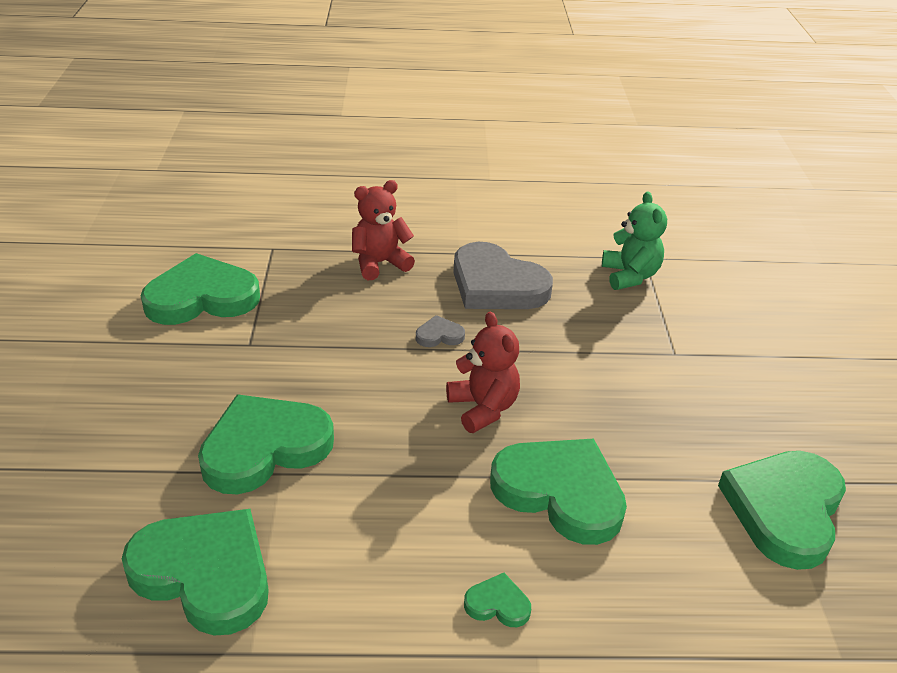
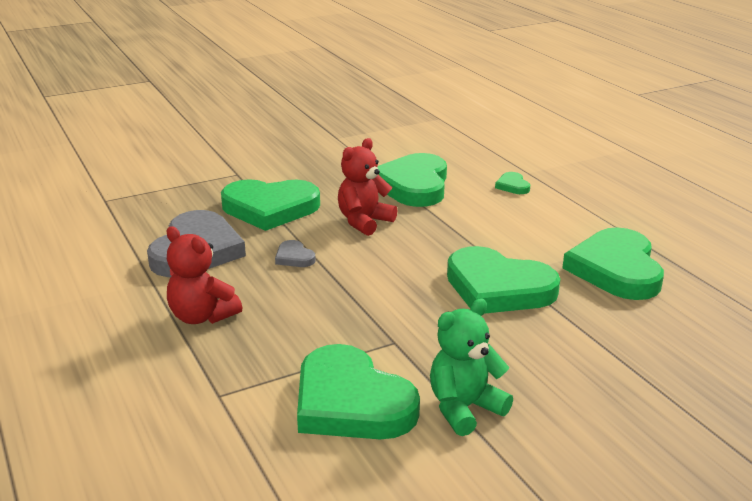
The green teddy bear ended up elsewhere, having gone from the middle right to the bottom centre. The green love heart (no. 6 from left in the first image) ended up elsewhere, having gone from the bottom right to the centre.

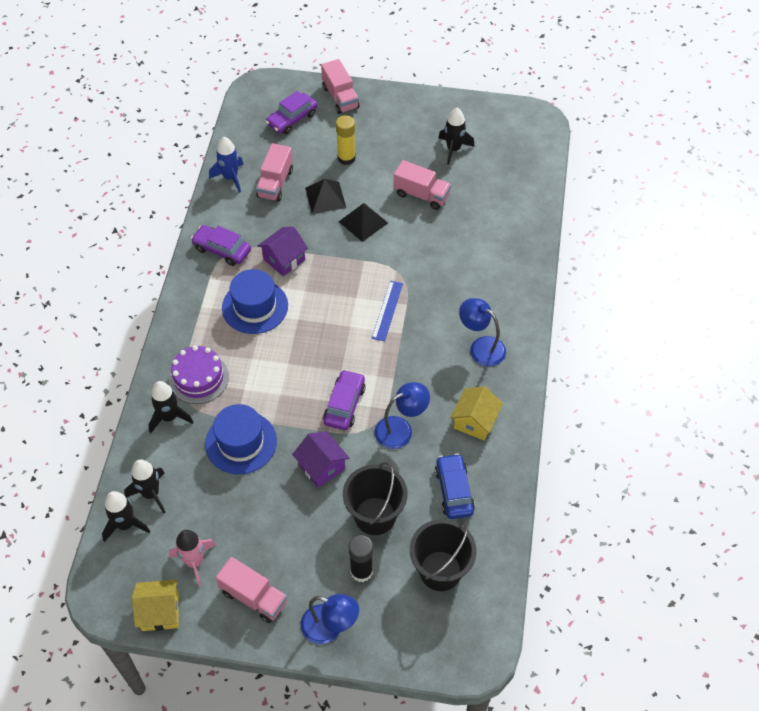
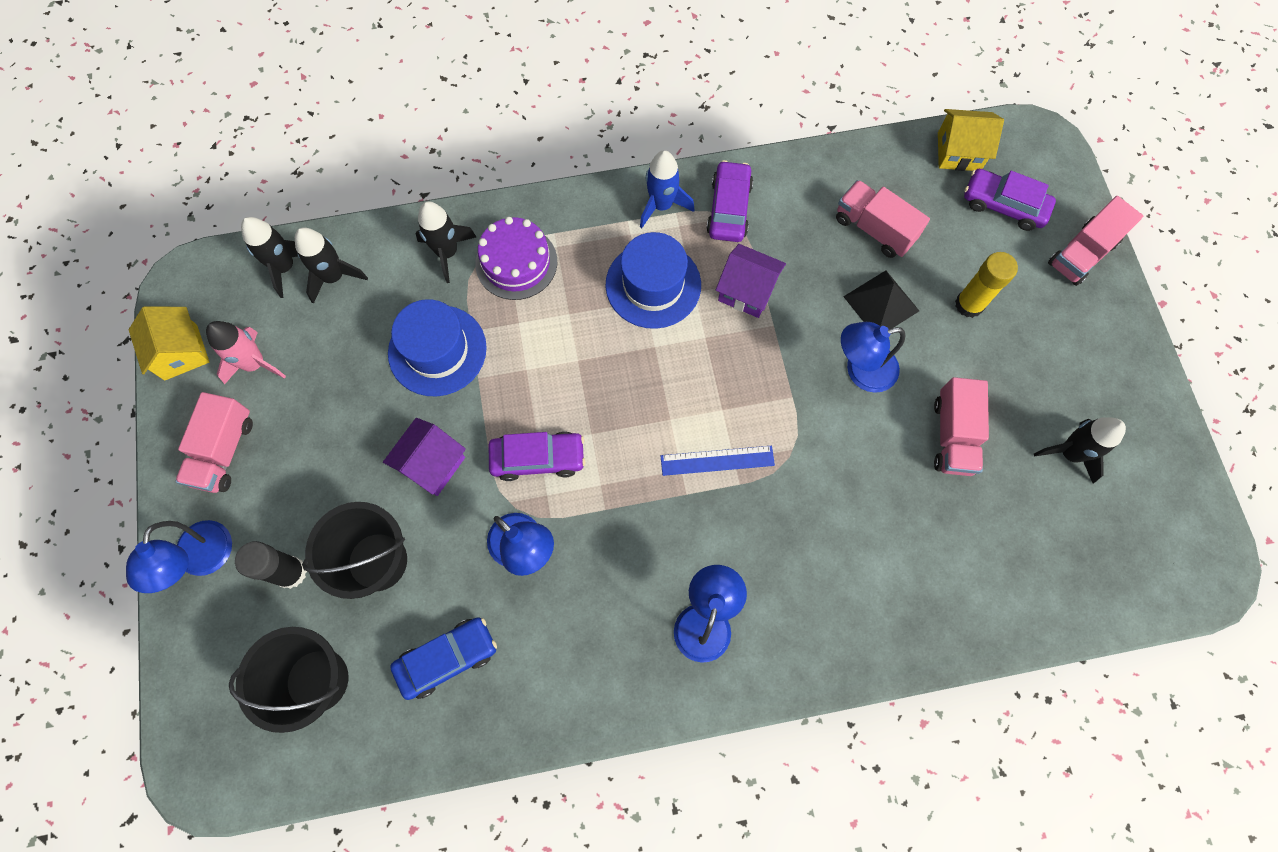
The royal blue toy rocket ended up elsewhere, having gone from the top left to the top centre. The rose-pink lorry (no. 2 from left) at the top centre ended up facing another way, 45 degrees clockwise from before. Where the jet-black pyramid (no. 2 from left) stood at the top centre, the royal blue desk lamp (no. 4 from left) came to stand at the middle right. The golden toy house (no. 2 from left) ended up elsewhere, having gone from the centre to the top right.

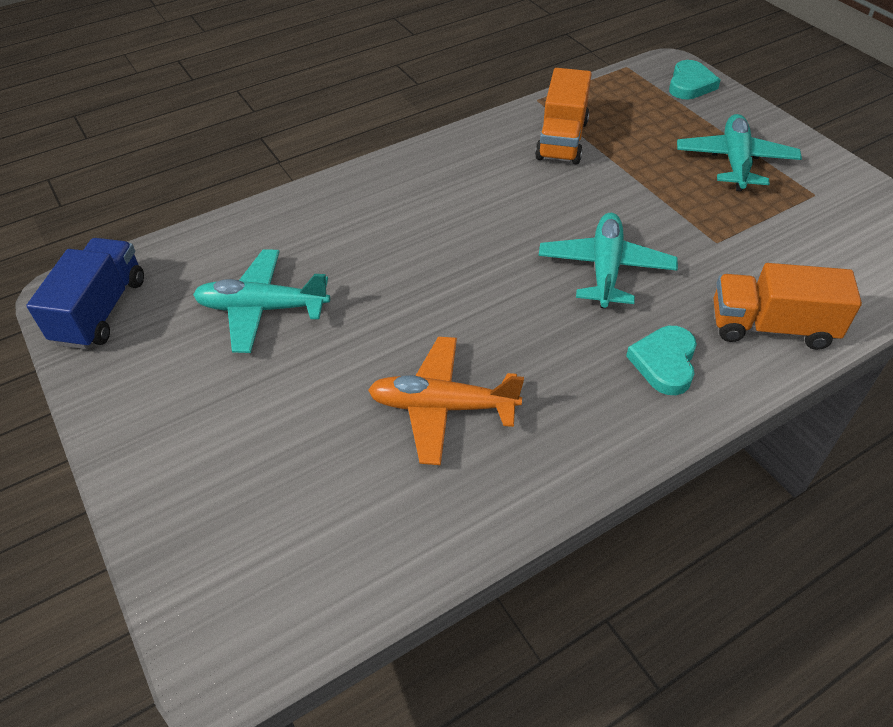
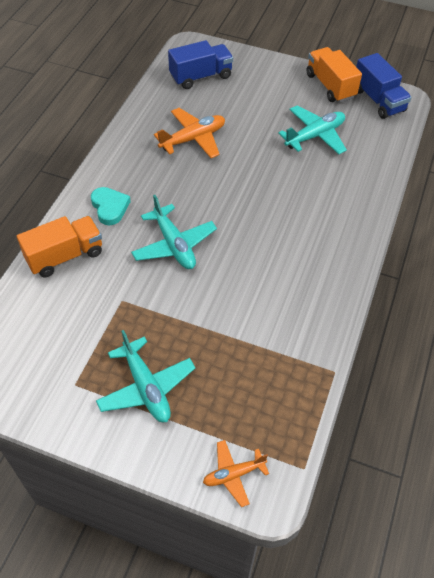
The orange lorry (no. 1 from left in the first image) ended up elsewhere, having gone from the top centre to the top right. Where the teal love heart (no. 2 from left) stood at the top right, the orange toy plane (no. 2 from left) came to stand at the bottom centre. The second view gained the royal blue lorry (no. 1 from left) at the top centre.

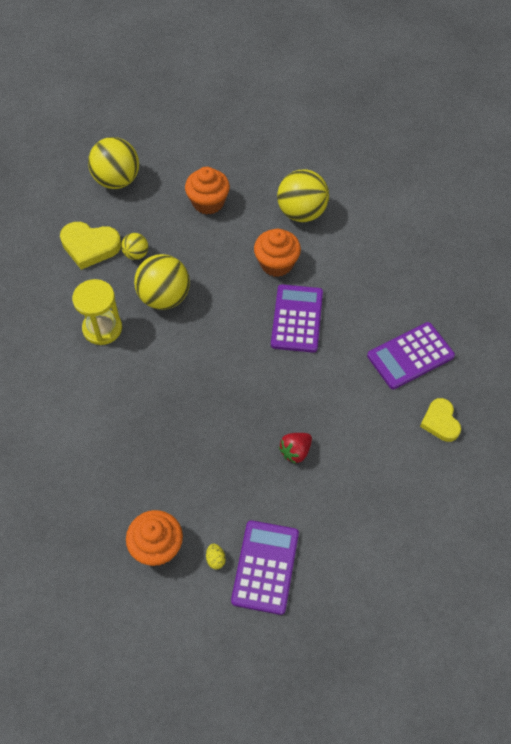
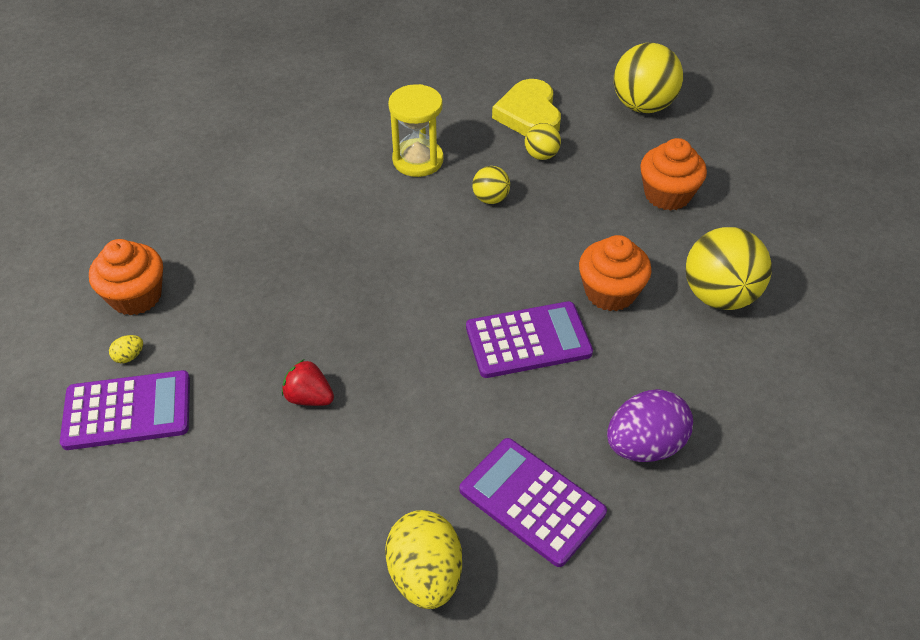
The size of the golden ball (no. 3 from left in the first image) at the middle left changed by a factor of 0.51. Where the golden love heart (no. 2 from left) stood at the middle right, the golden toy egg (no. 2 from left) came to stand at the bottom centre. The second view gained the violet toy egg at the middle right.

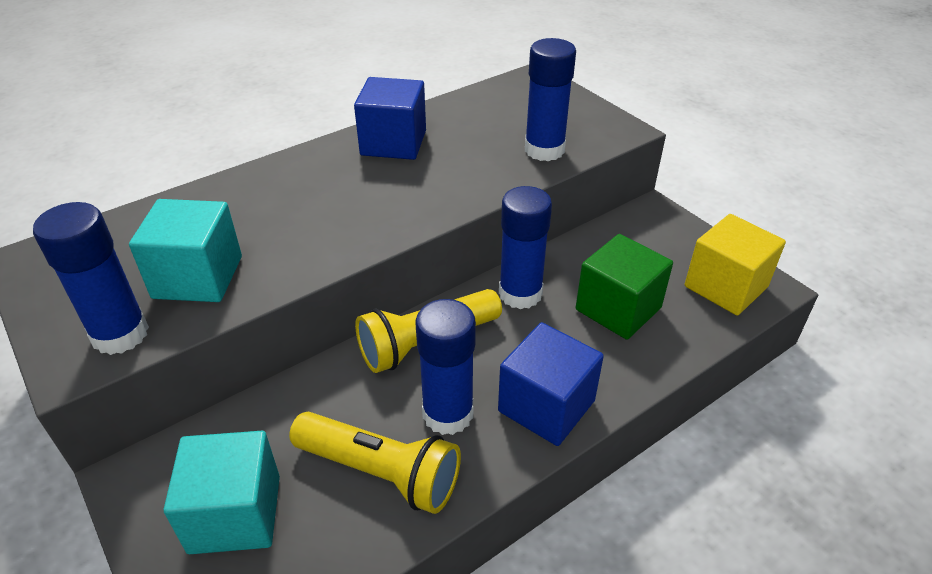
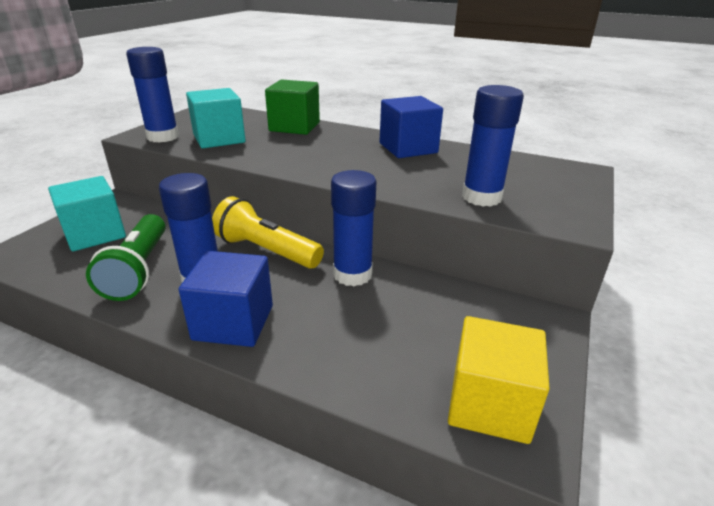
What was the golden flashlight (no. 1 from left) at the bottom centre turned into the green flashlight at the middle left. The green block ended up elsewhere, having gone from the middle right to the top centre.

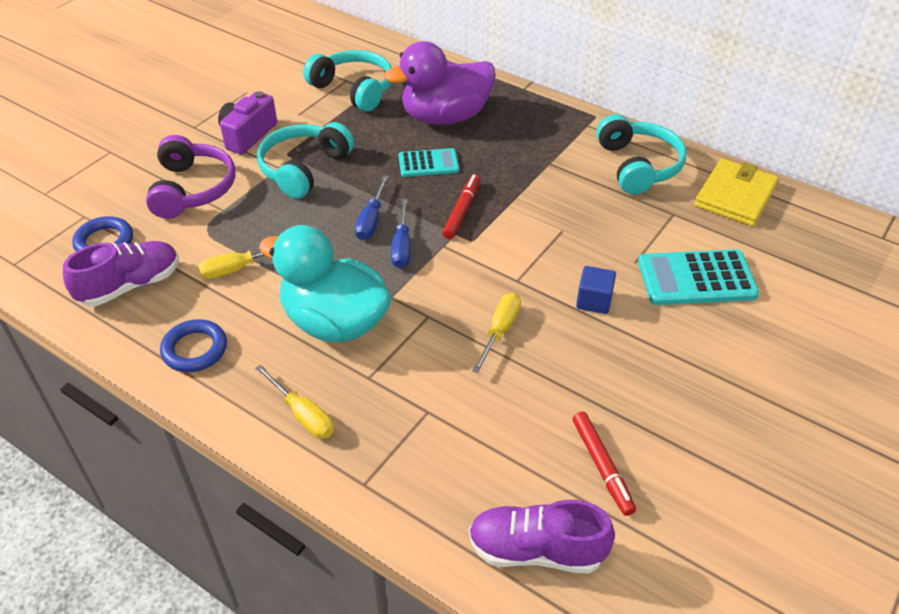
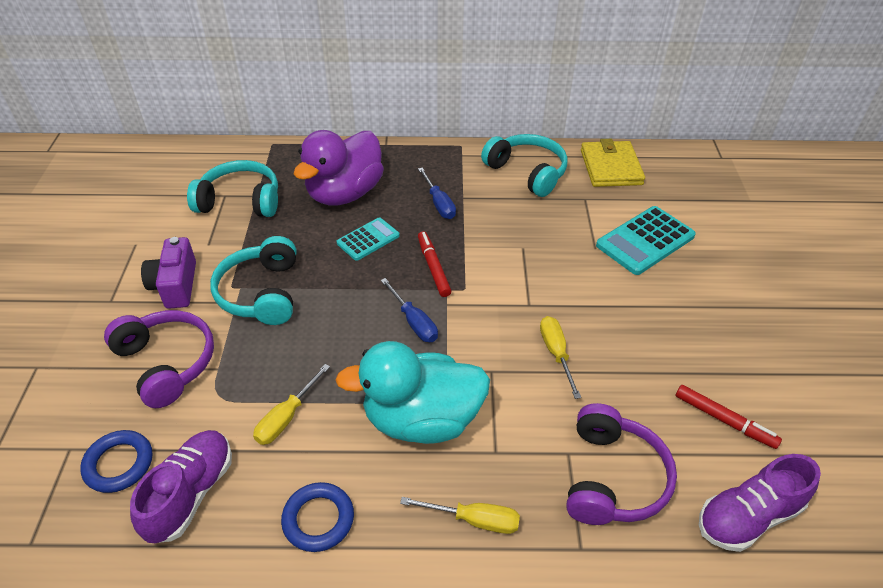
The royal blue screwdriver (no. 1 from left in the first image) ended up elsewhere, having gone from the centre to the top centre. The second view lost the royal blue block at the centre. The second view gained the violet headphones (no. 2 from left) at the bottom right.

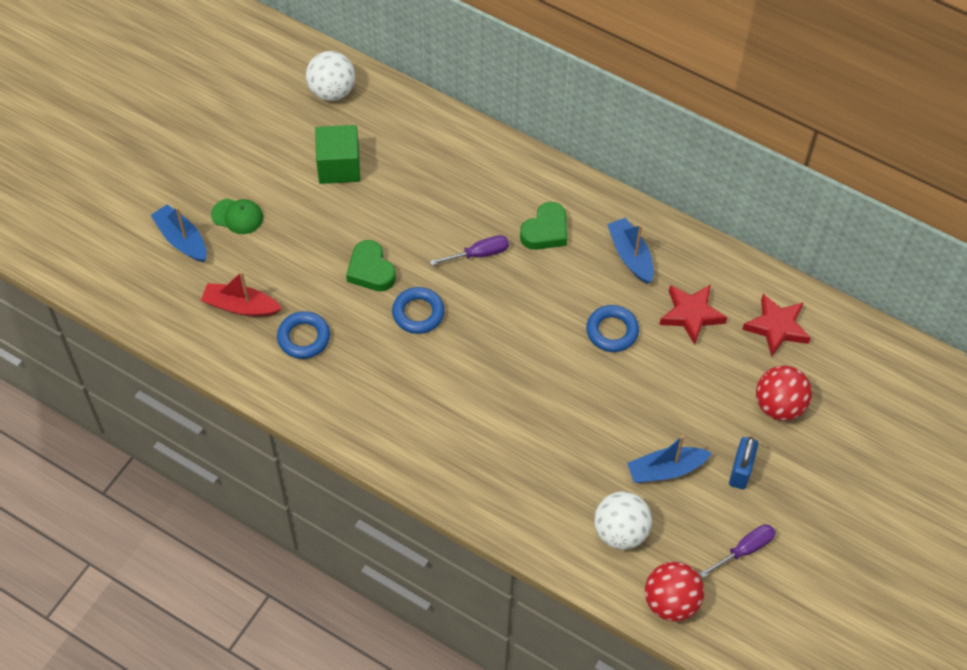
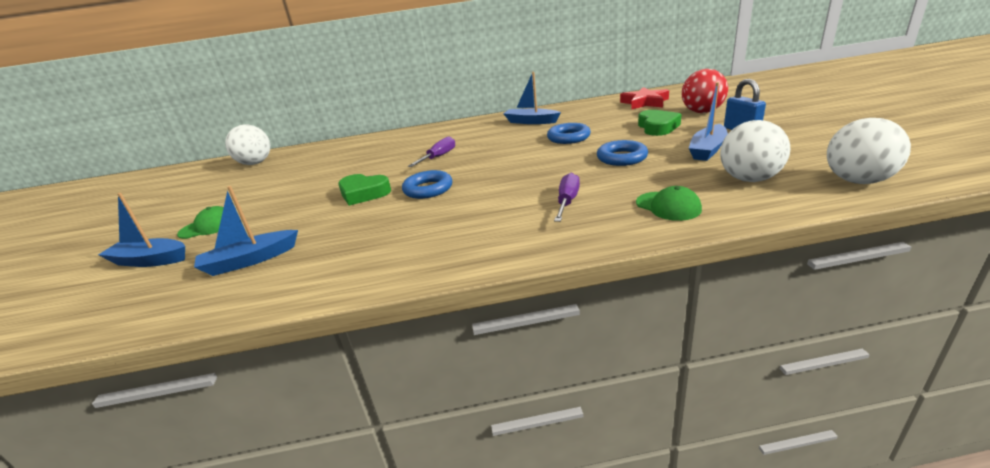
What was the red toy boat at the middle left turned into the royal blue toy boat (no. 2 from left) at the middle left. The royal blue ring (no. 1 from left in the first image) ended up elsewhere, having gone from the middle left to the top centre. The second view lost the green block at the top centre. The green love heart (no. 2 from left) ended up elsewhere, having gone from the centre to the top right. What was the red ball (no. 1 from left) at the bottom right turned into the white ball (no. 3 from left) at the top right. The second view lost the red star shape (no. 1 from left) at the middle right. The violet screwdriver (no. 2 from left) ended up elsewhere, having gone from the bottom right to the centre. The second view gained the green peaked cap (no. 2 from left) at the middle right.

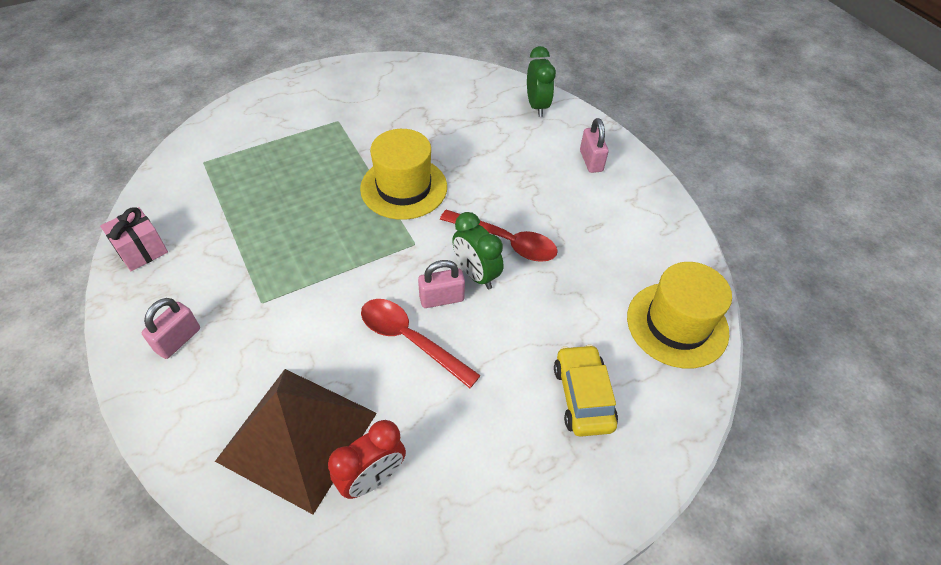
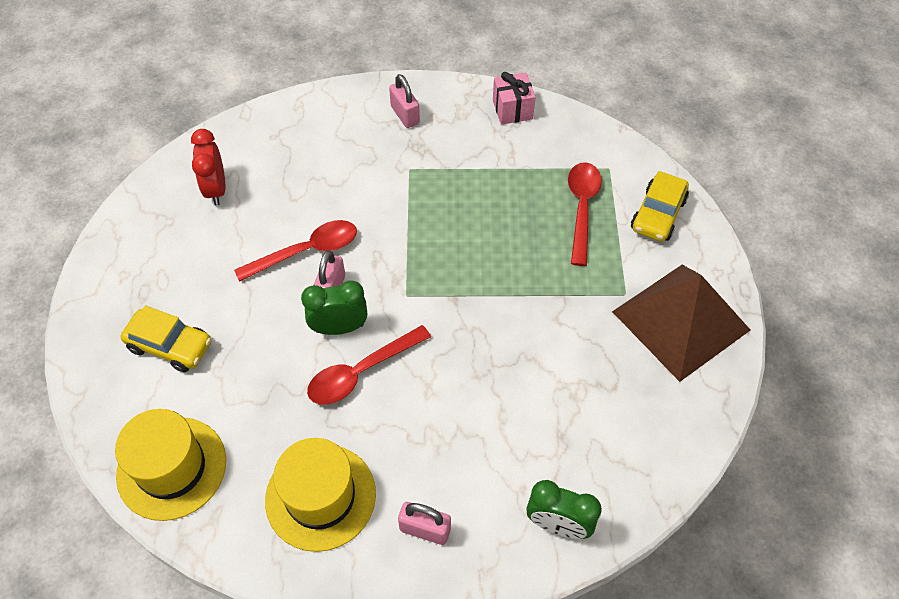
The russet pyramid ended up elsewhere, having gone from the bottom left to the middle right. The golden hat (no. 1 from left in the first image) ended up elsewhere, having gone from the top centre to the bottom centre. The second view gained the red tablespoon (no. 3 from left) at the centre. The second view gained the golden car (no. 2 from left) at the middle right.

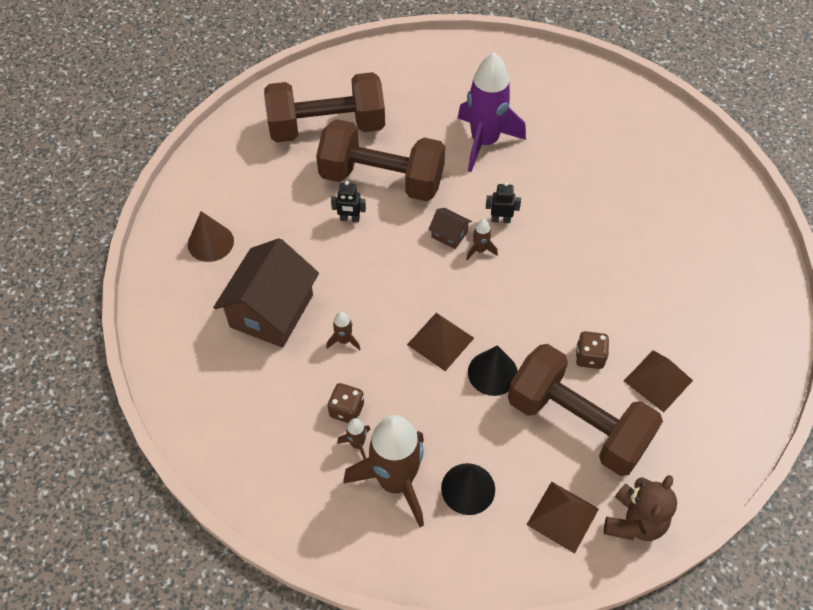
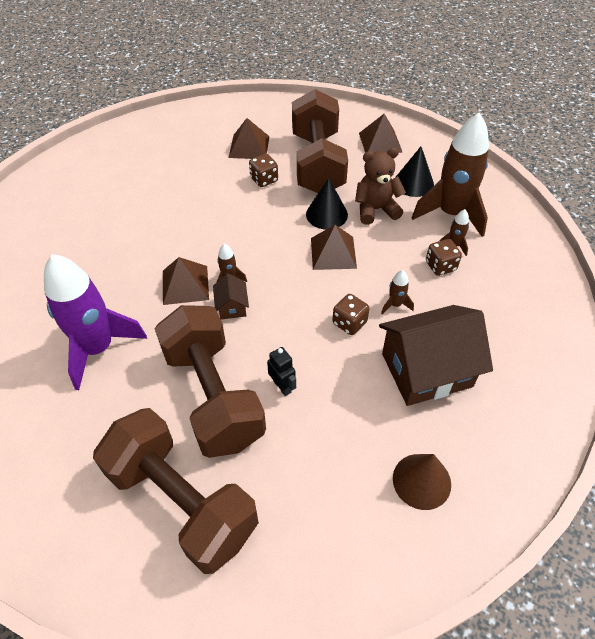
Where the jet-black robot figure (no. 2 from left) stood at the top centre, the russet pyramid (no. 1 from left) came to stand at the middle left. The russet teddy bear ended up elsewhere, having gone from the bottom right to the top centre. The second view gained the russet dice (no. 2 from left) at the centre.

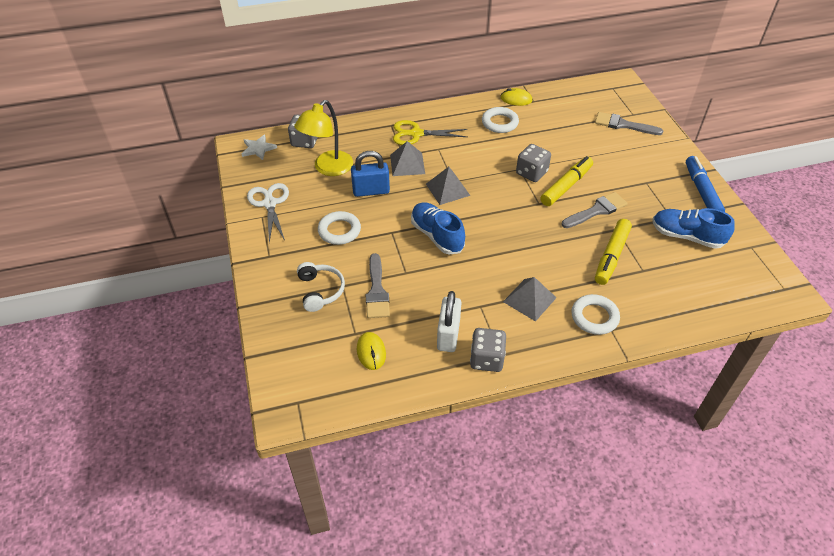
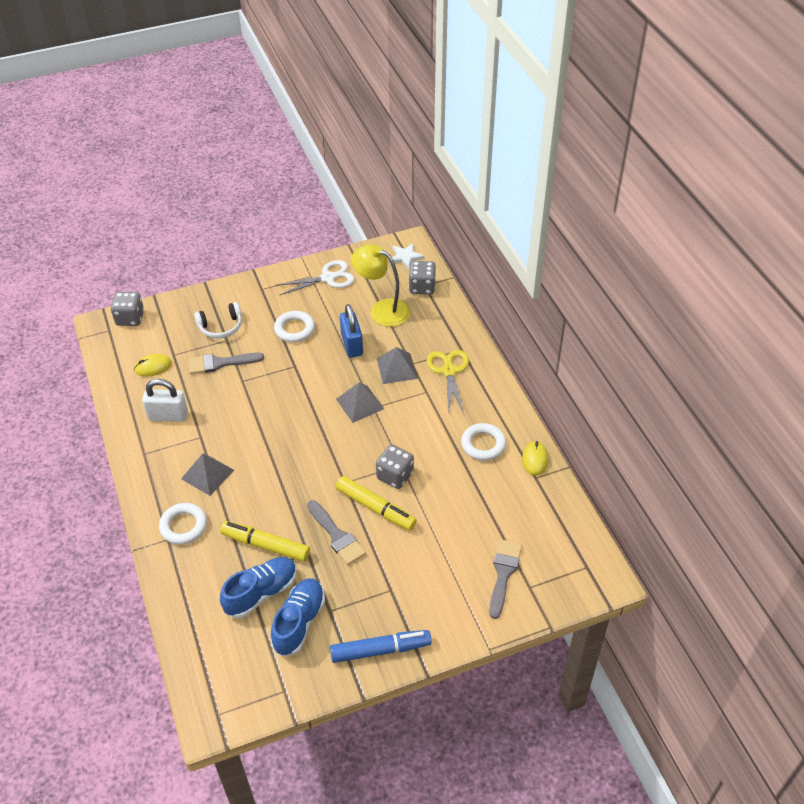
The royal blue sneaker (no. 1 from left) ended up elsewhere, having gone from the centre to the bottom left. The grey dice (no. 2 from left in the first image) ended up elsewhere, having gone from the centre to the middle left.

